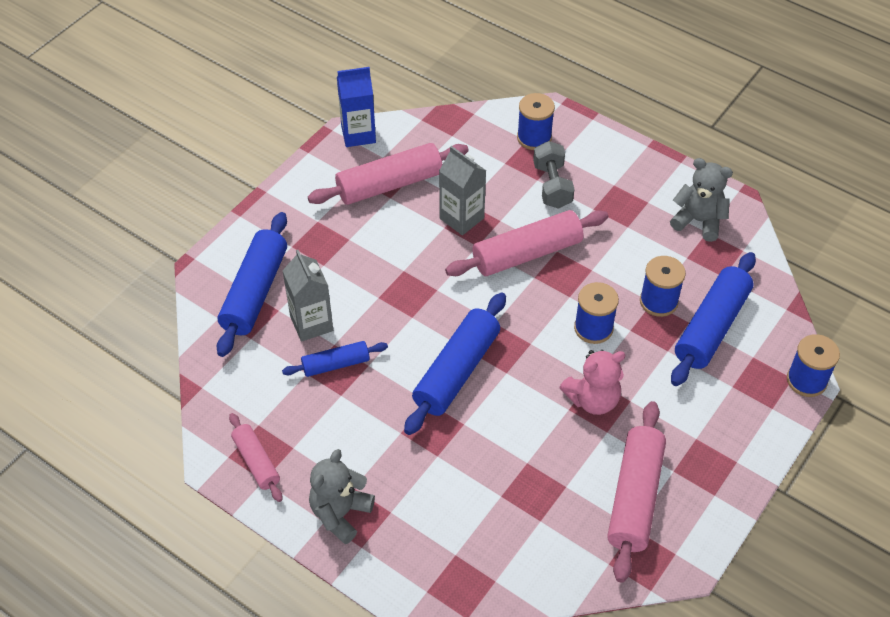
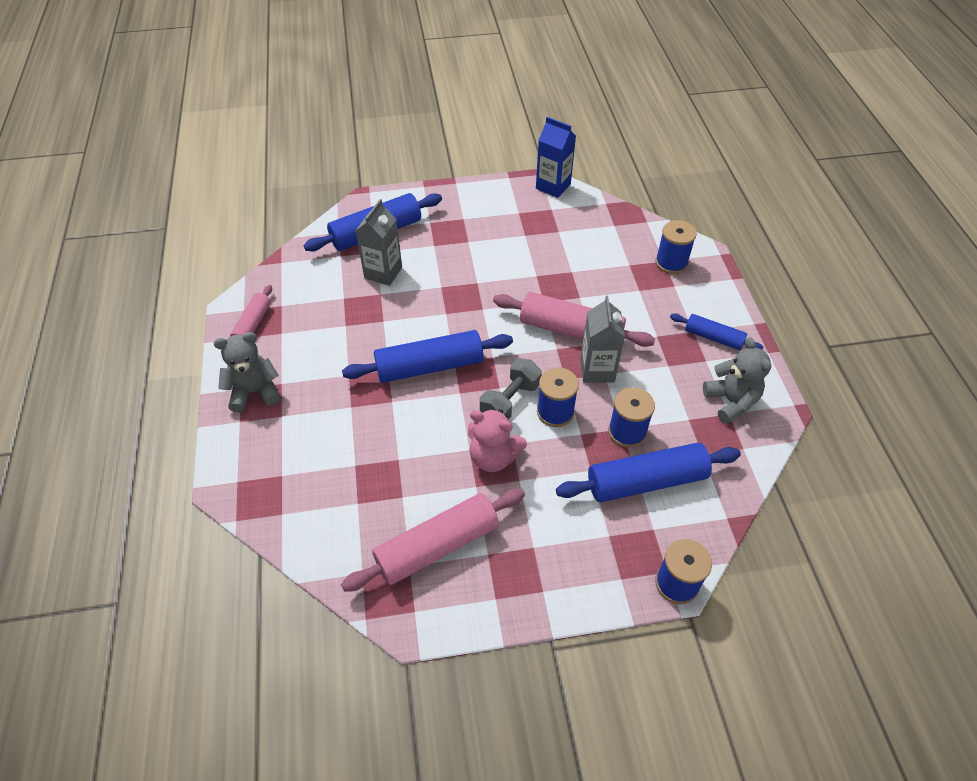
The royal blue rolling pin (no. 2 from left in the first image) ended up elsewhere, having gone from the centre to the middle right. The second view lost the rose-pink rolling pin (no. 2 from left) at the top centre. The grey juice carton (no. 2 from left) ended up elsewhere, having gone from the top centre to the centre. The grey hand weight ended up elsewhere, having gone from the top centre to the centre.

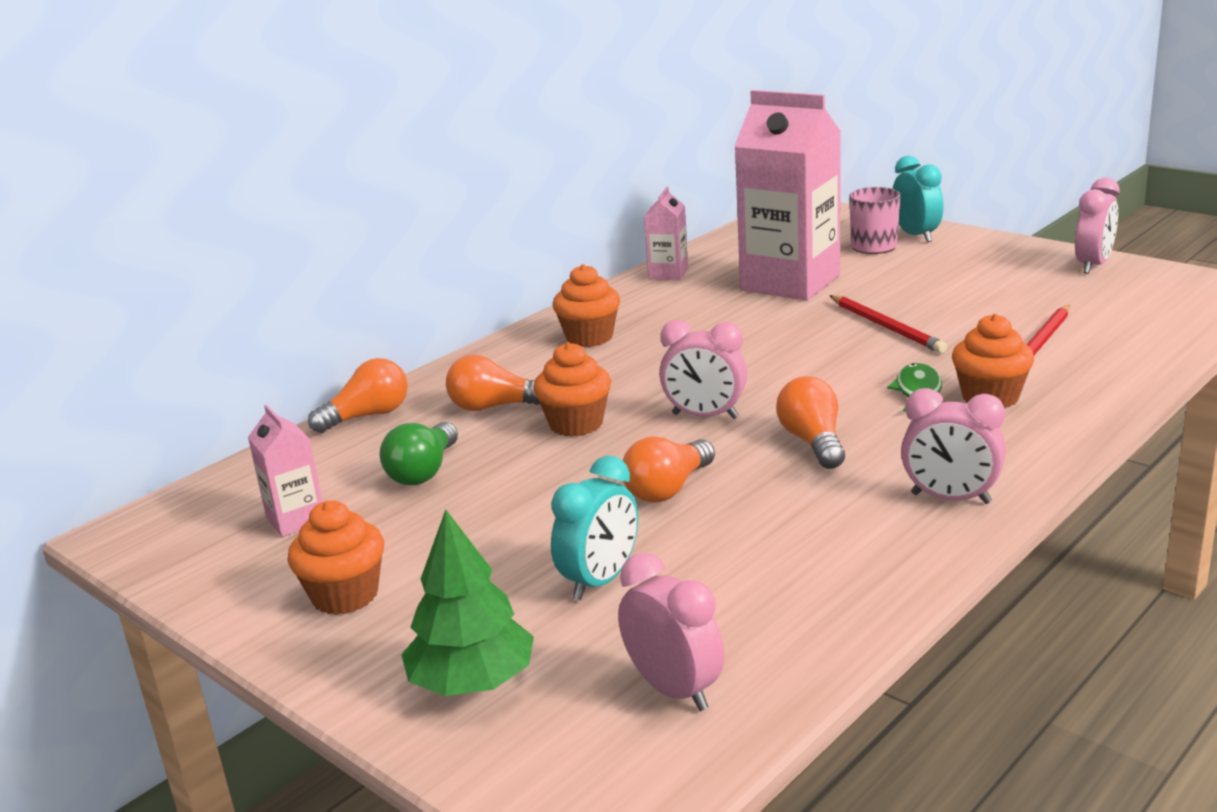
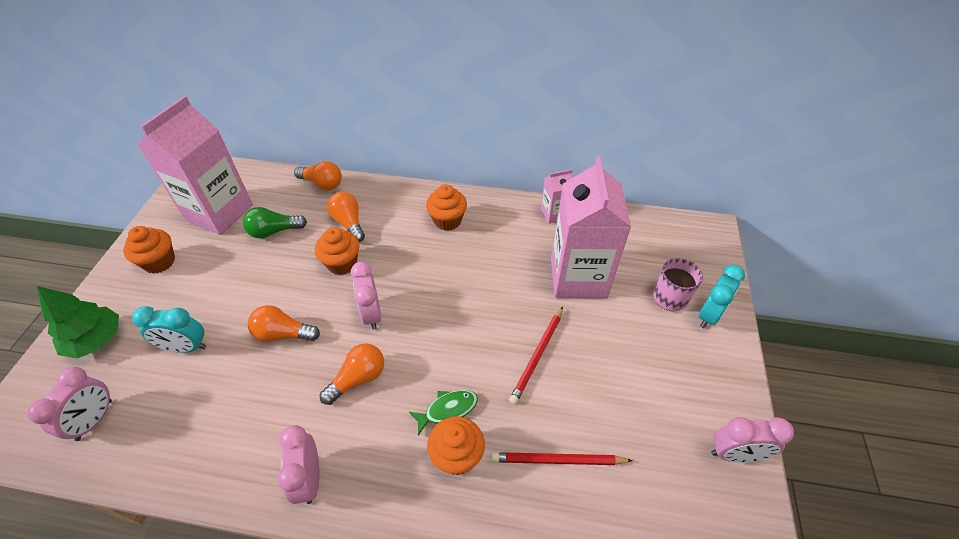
The size of the rose-pink juice carton (no. 1 from left) at the middle left changed by a factor of 2.15.

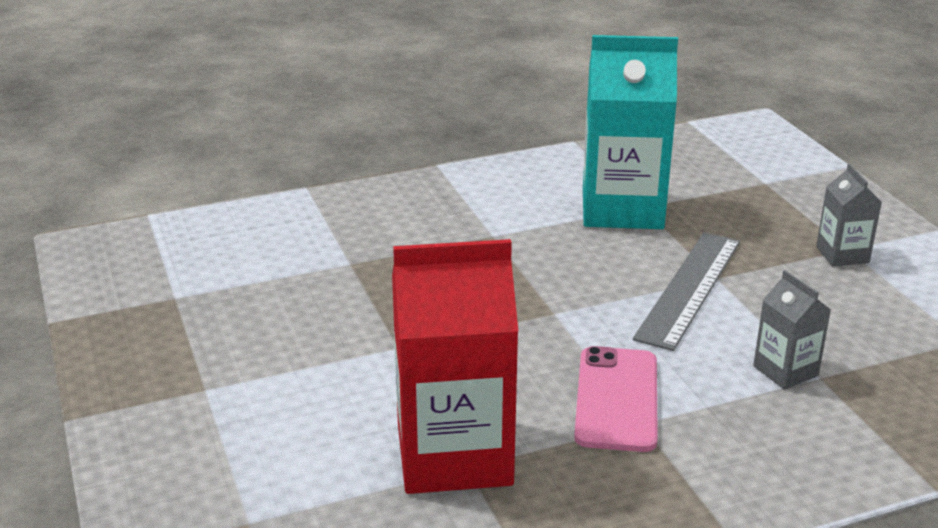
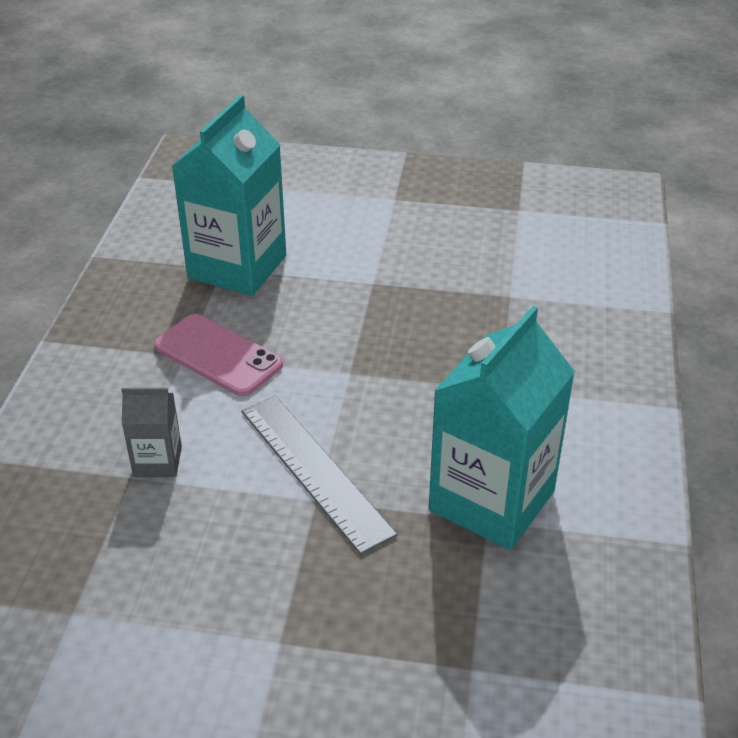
What was the red juice carton at the bottom centre turned into the teal juice carton (no. 1 from left) at the top left. The second view lost the grey juice carton (no. 2 from left) at the middle right.

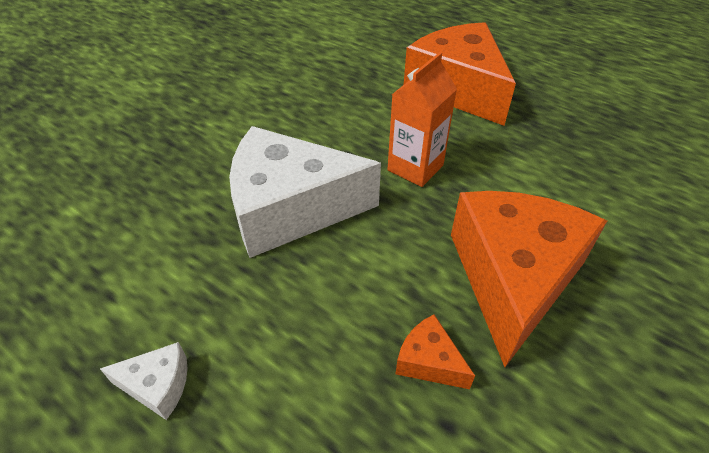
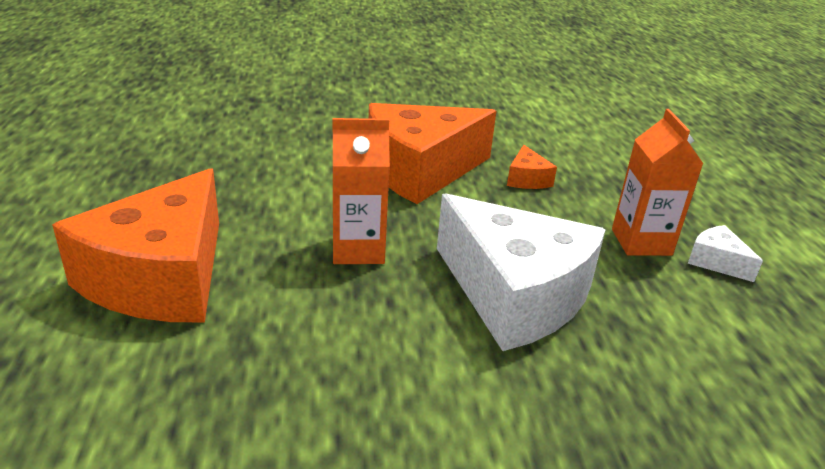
The second view gained the orange juice carton (no. 2 from left) at the middle right.

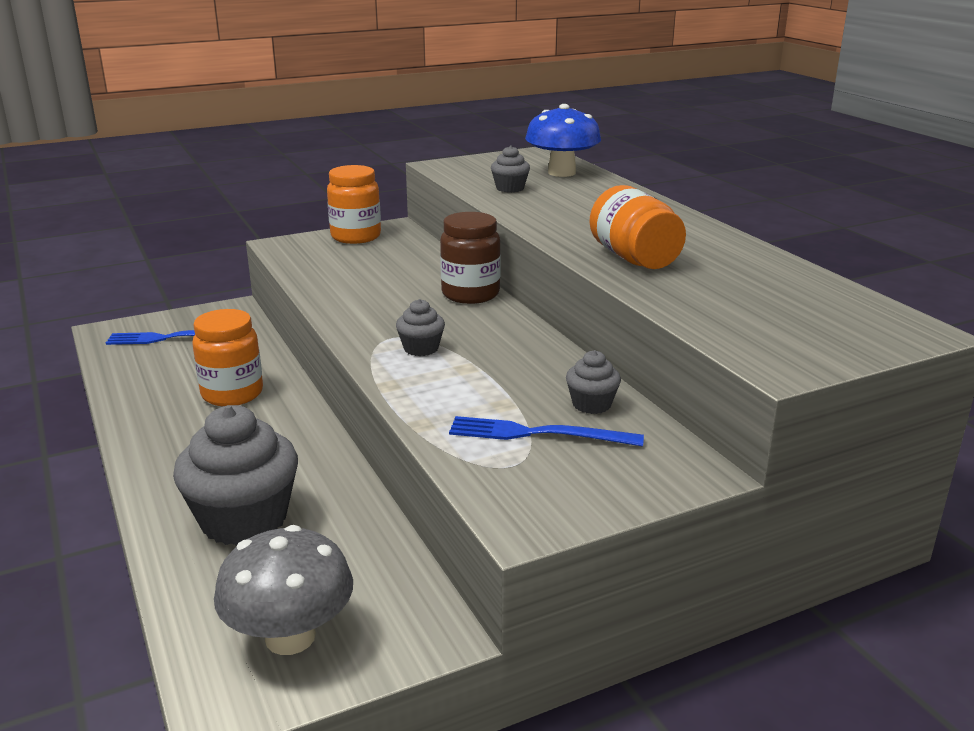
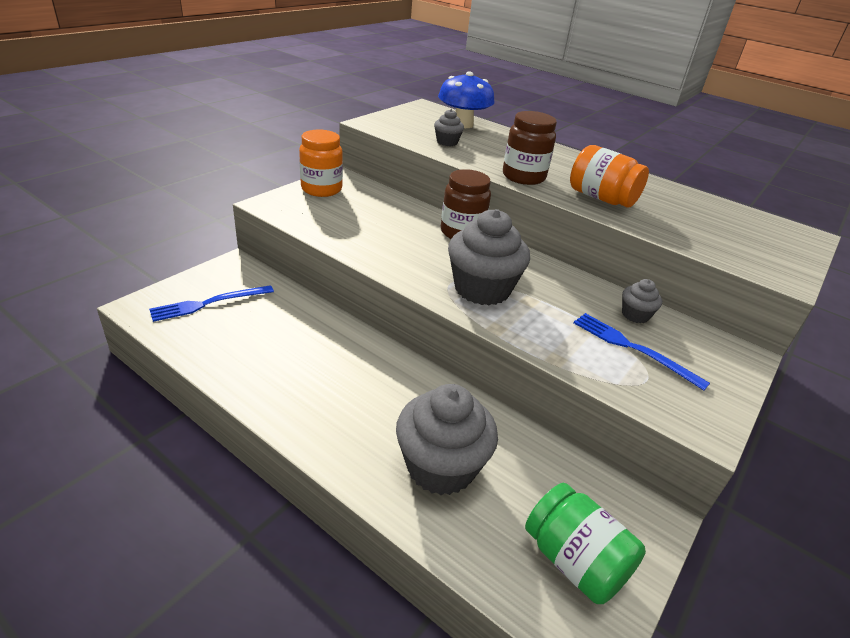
The second view lost the orange preserve jar (no. 1 from left) at the middle left. Where the grey mushroom stood at the bottom left, the green preserve jar came to stand at the bottom right. The size of the grey fairy cake (no. 2 from left in the first image) at the centre changed by a factor of 2.11. The royal blue fork (no. 2 from left) at the centre ended up facing another way, 60 degrees clockwise from before. The second view gained the russet preserve jar (no. 2 from left) at the top centre.

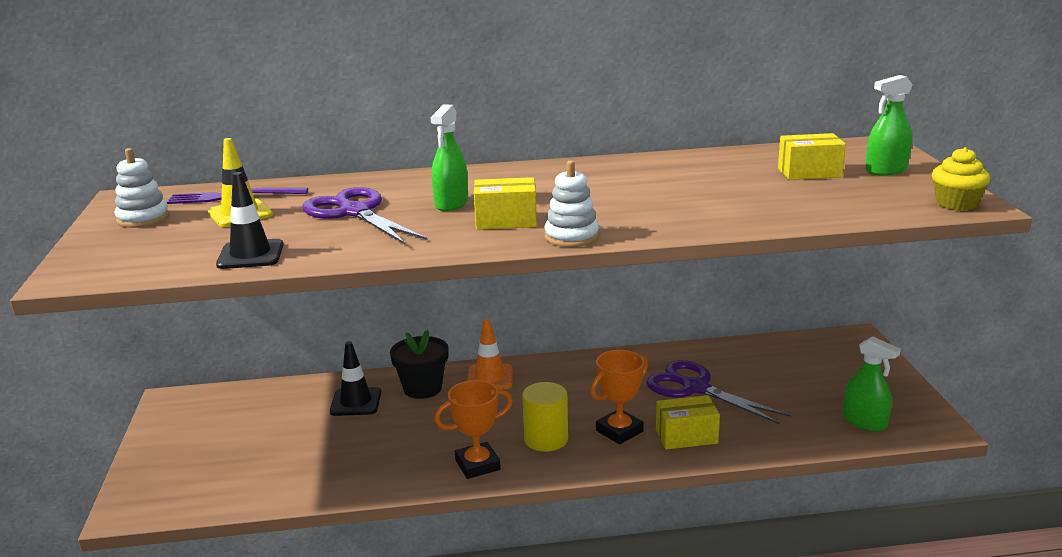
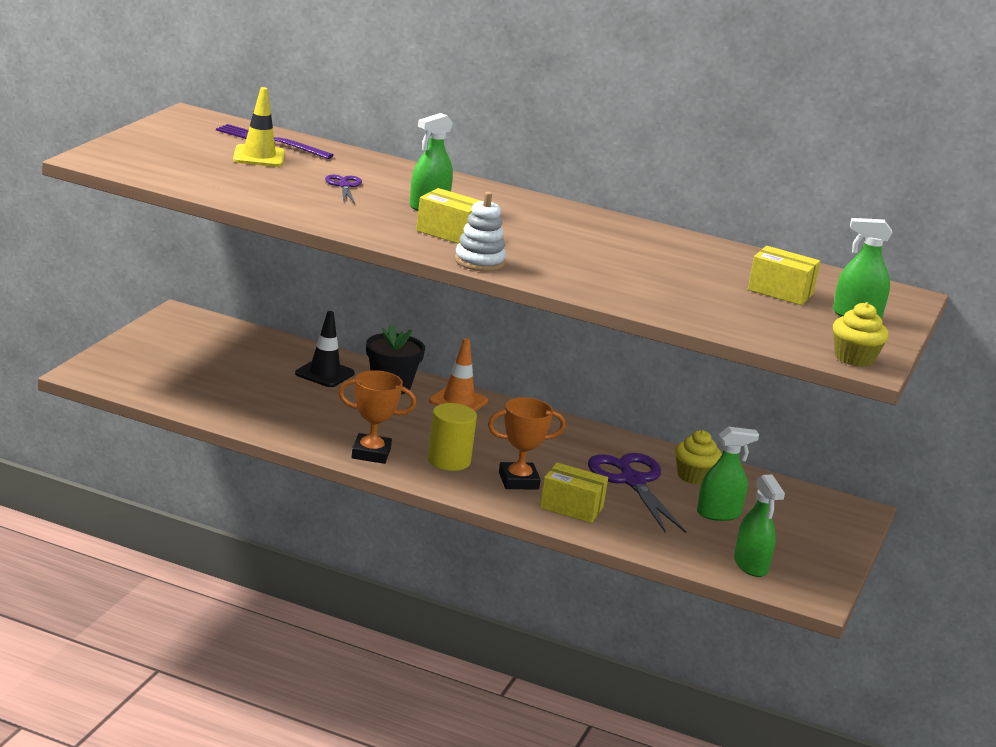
The second view lost the white stacking toy (no. 1 from left) at the middle left. The second view lost the jet-black traffic cone (no. 1 from left) at the middle left. The size of the violet shears (no. 1 from left) at the centre changed by a factor of 0.49. The second view gained the golden fairy cake (no. 1 from left) at the middle right. The second view gained the green sprayer (no. 2 from left) at the middle right.

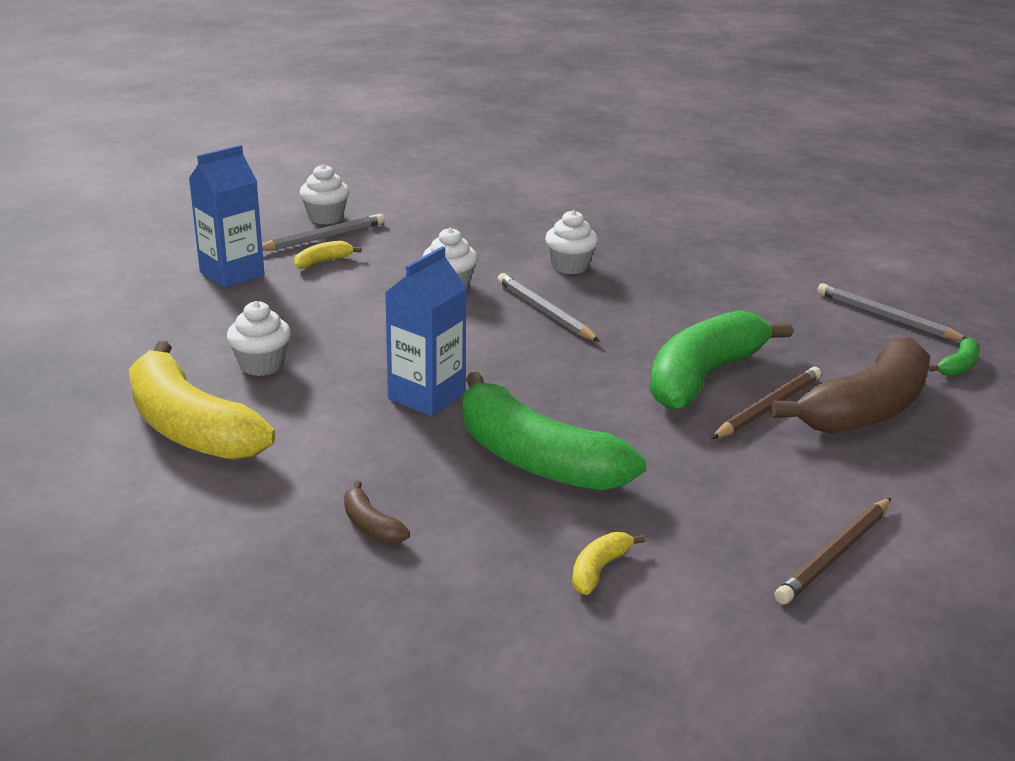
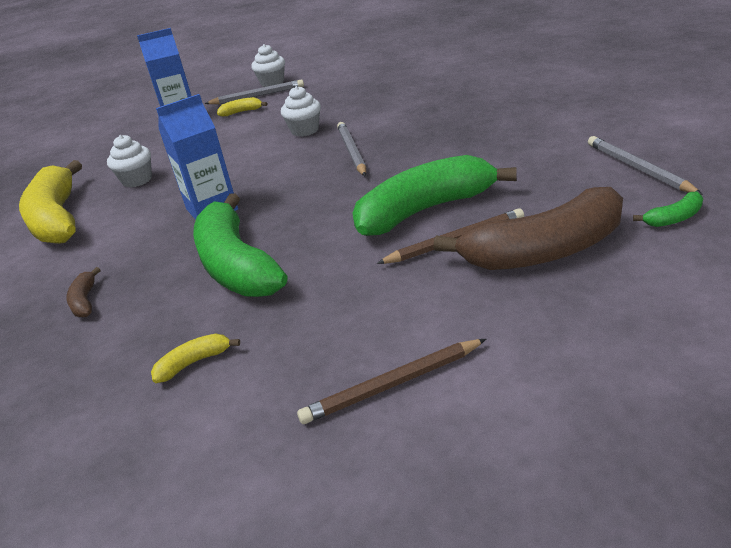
The second view lost the white fairy cake (no. 4 from left) at the top centre.

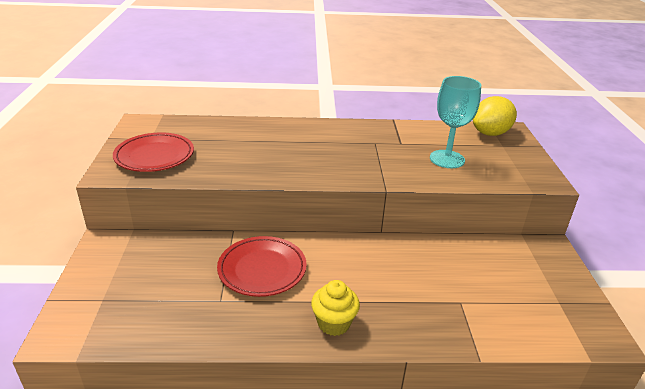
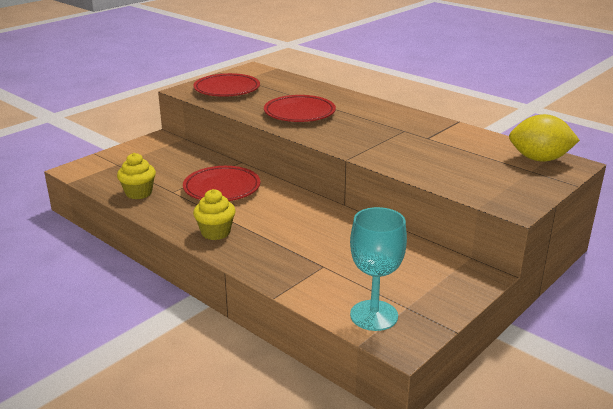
The teal chalice ended up elsewhere, having gone from the top right to the centre. The second view gained the golden fairy cake (no. 1 from left) at the middle left. The second view gained the red flat dish (no. 3 from left) at the top centre.

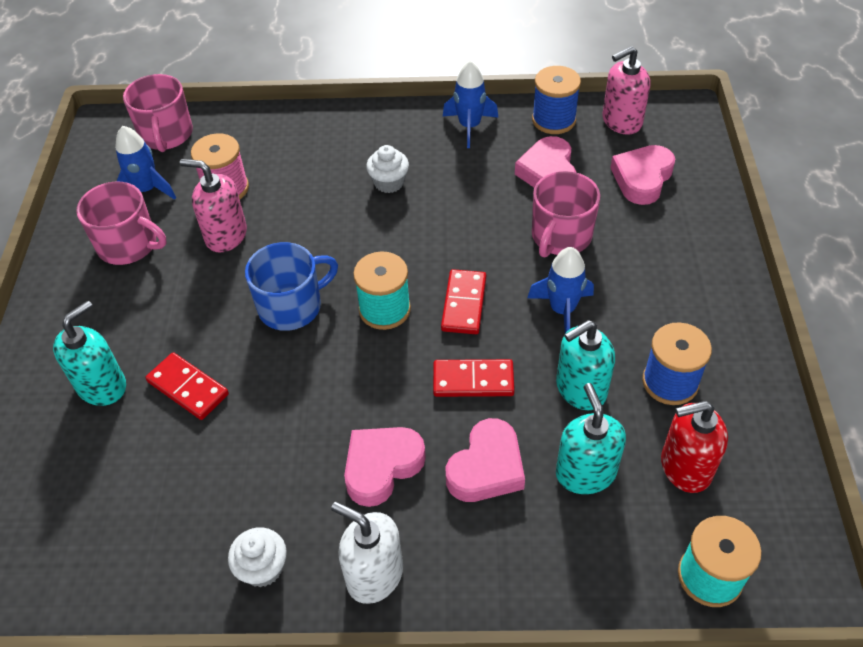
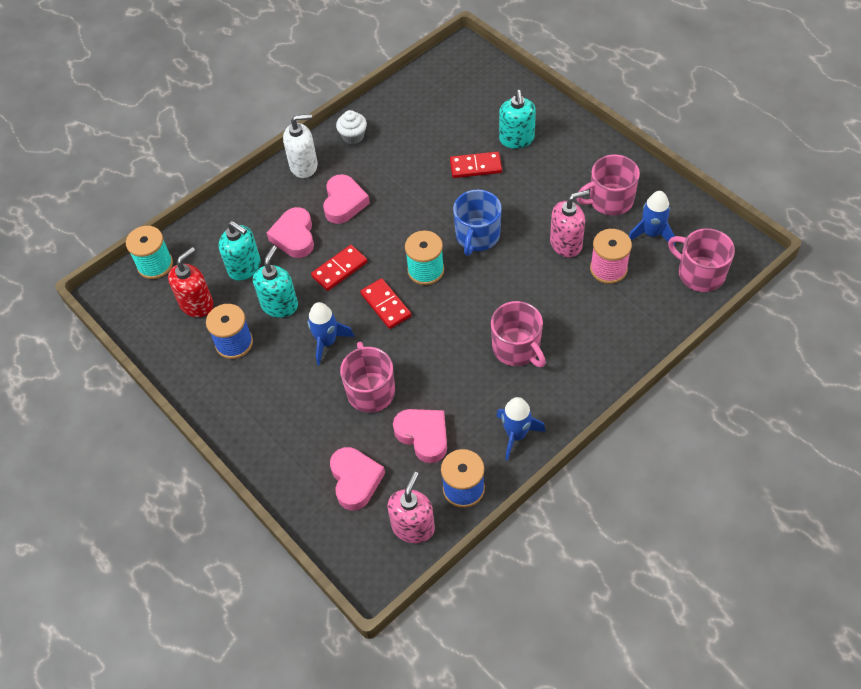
Where the white fairy cake (no. 2 from left) stood at the top centre, the rose-pink mug (no. 2 from left) came to stand at the centre.

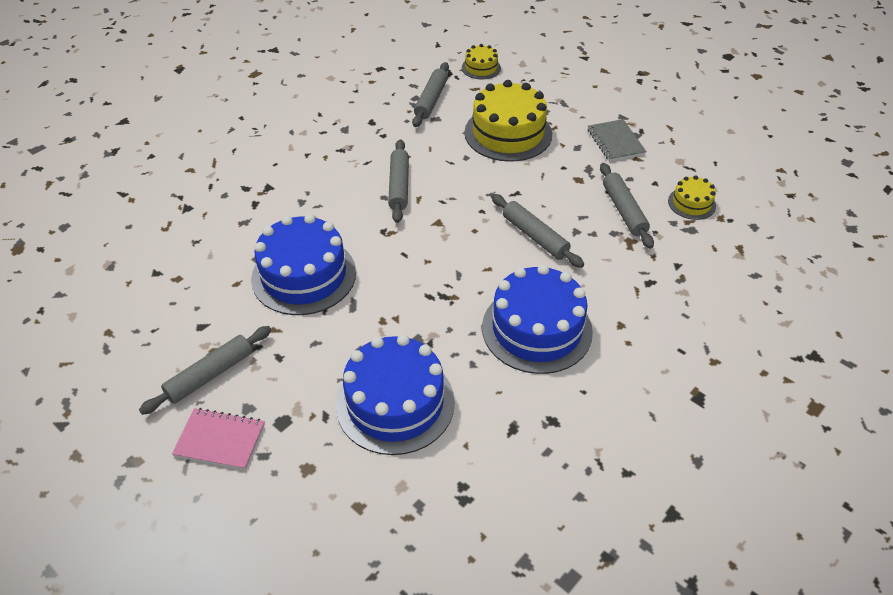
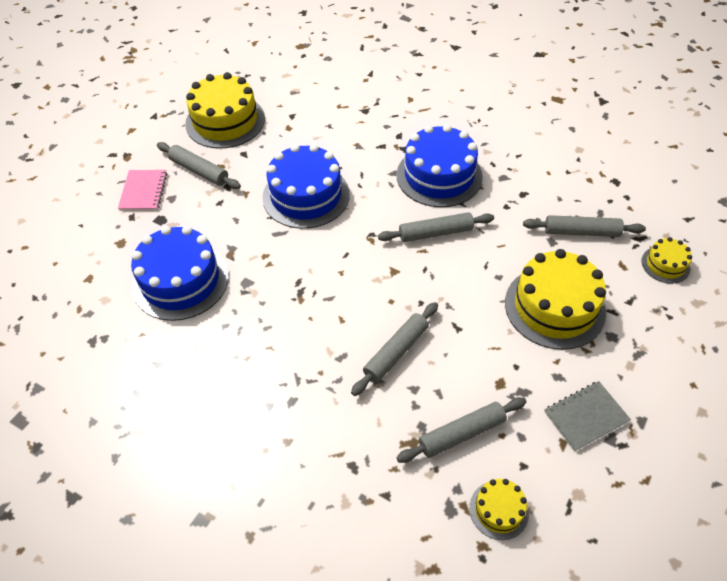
The royal blue layer cake (no. 3 from left) ended up elsewhere, having gone from the centre to the top centre. The second view gained the golden layer cake (no. 1 from left) at the top left.

